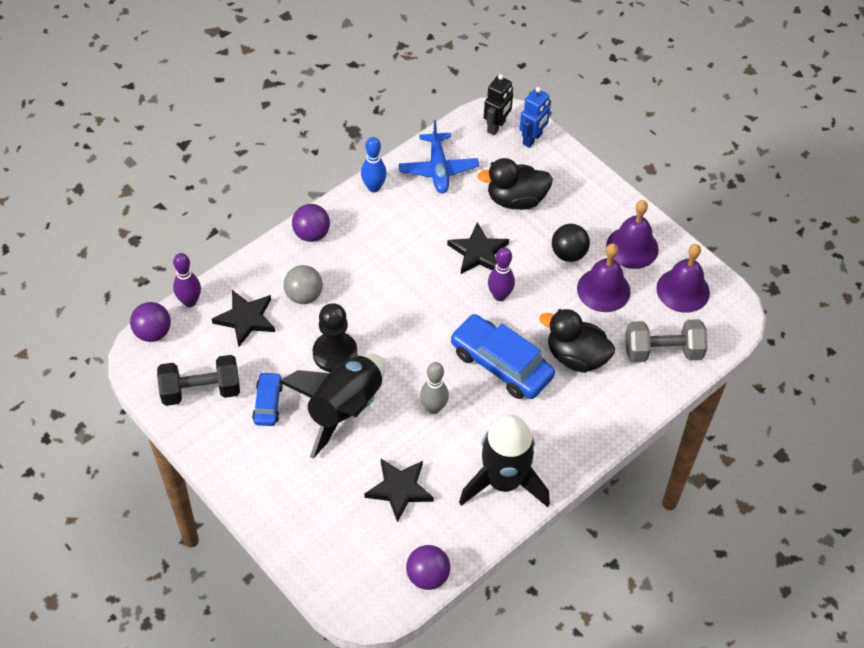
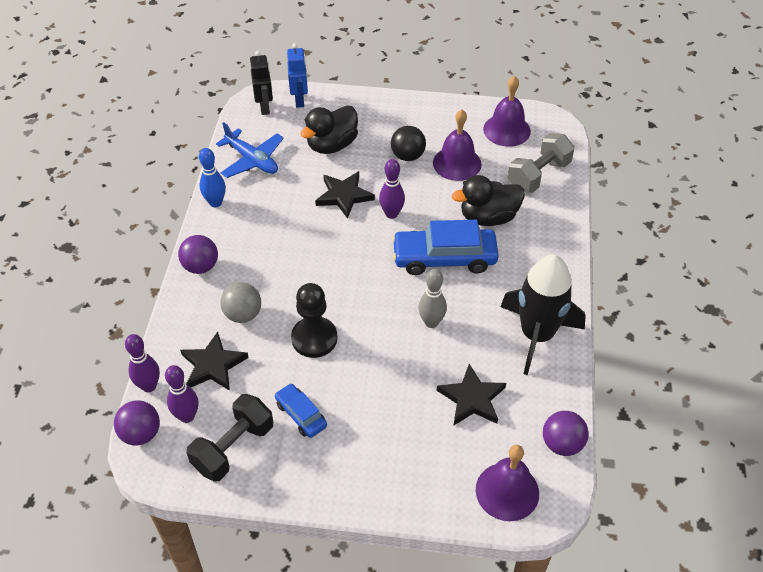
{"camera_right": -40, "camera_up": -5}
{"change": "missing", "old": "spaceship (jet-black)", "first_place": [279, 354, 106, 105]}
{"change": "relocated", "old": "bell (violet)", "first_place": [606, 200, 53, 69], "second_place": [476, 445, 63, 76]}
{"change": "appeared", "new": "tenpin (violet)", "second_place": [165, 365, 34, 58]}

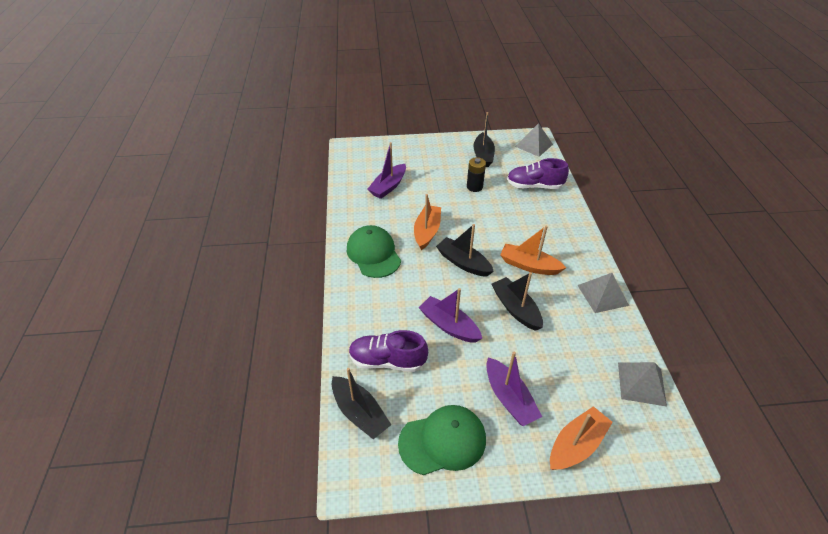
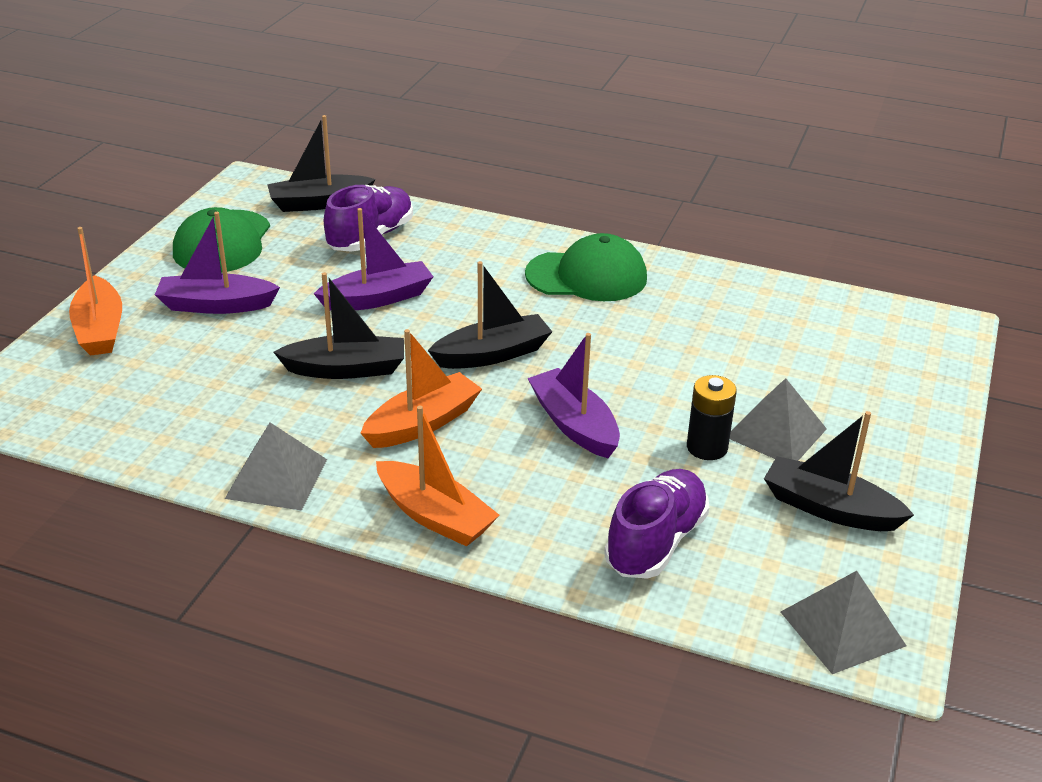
{"camera_right": 115, "camera_up": -10}
{"change": "relocated", "old": "boat (violet)", "first_place": [367, 142, 39, 57], "second_place": [528, 333, 92, 125]}
{"change": "relocated", "old": "boat (orange-coloured)", "first_place": [414, 194, 27, 56], "second_place": [376, 406, 124, 141]}
{"change": "relocated", "old": "solid pyramid (grey)", "first_place": [618, 362, 49, 45], "second_place": [730, 378, 97, 83]}

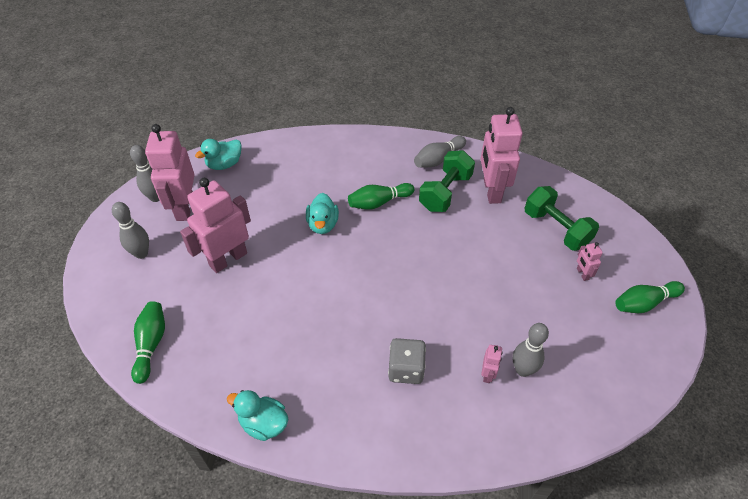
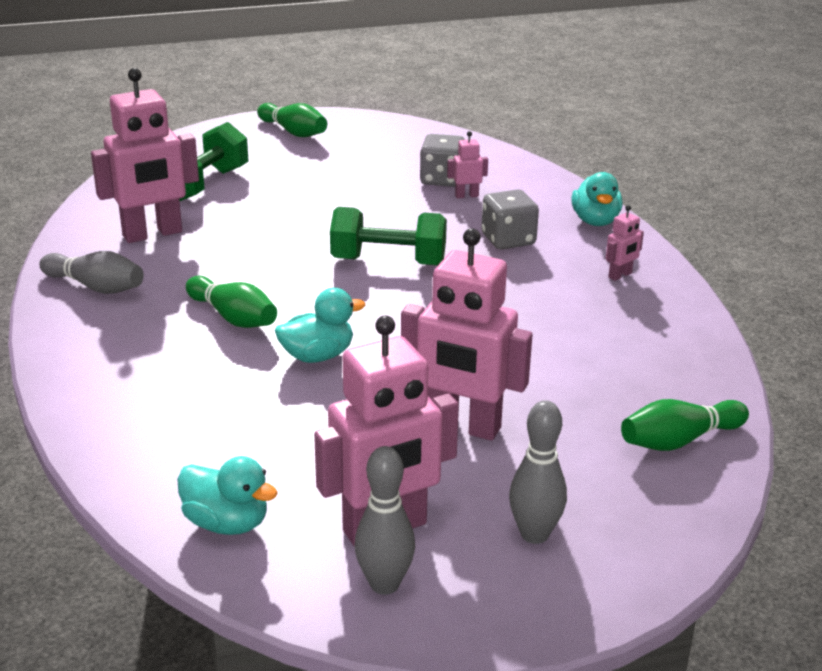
{"camera_right": -115, "camera_up": -20}
{"change": "relocated", "old": "duck (turquoise)", "first_place": [227, 390, 62, 51], "second_place": [571, 172, 52, 54]}
{"change": "relocated", "old": "hand weight (emerald)", "first_place": [419, 150, 56, 62], "second_place": [330, 207, 117, 58]}
{"change": "exchanged", "old": "tenpin (grey)", "new": "game die (grey)", "first_place": [513, 323, 36, 54], "second_place": [420, 134, 45, 53]}
{"change": "relocated", "old": "robot (rose-pink)", "first_place": [577, 242, 26, 39], "second_place": [606, 205, 38, 76]}

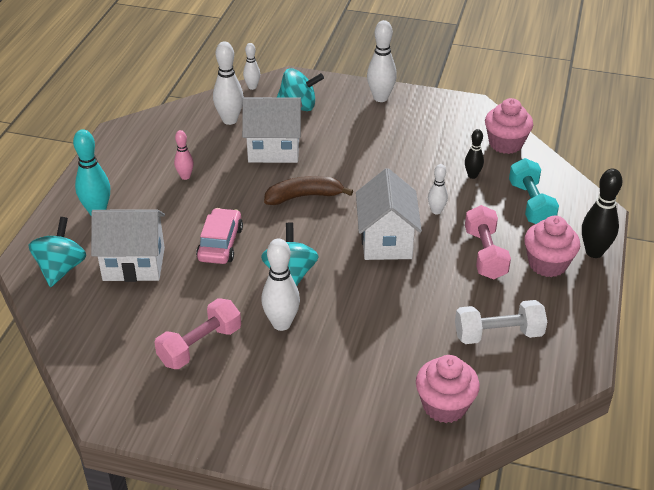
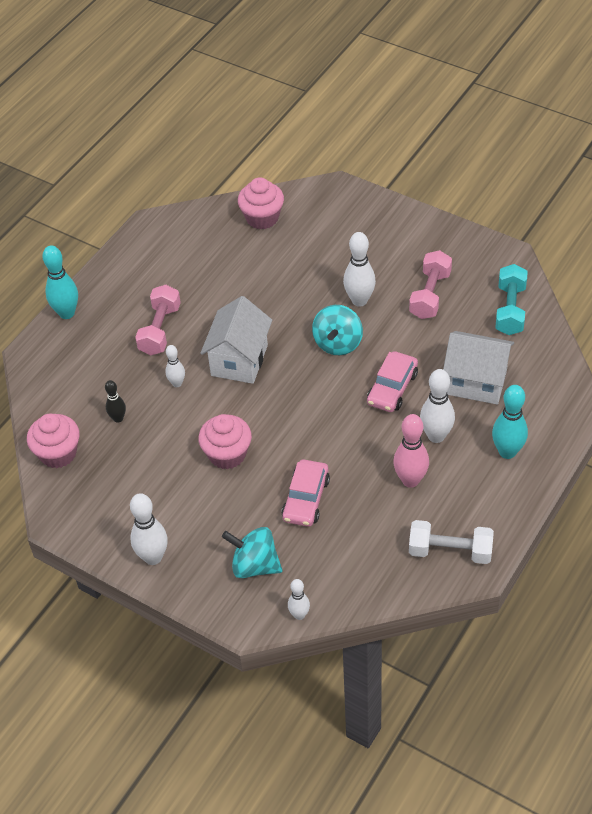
{"camera_right": -160, "camera_up": 10}
{"change": "missing", "old": "toy top (turquoise)", "first_place": [28, 217, 58, 70]}
{"change": "spun", "old": "hand weight (rose-pink)", "first_place": [154, 298, 87, 71], "second_place": [409, 250, 43, 69], "degrees": -45}
{"change": "size", "old": "tenpin (rose-pink)", "first_place": [174, 130, 20, 50], "second_place": [393, 414, 36, 74], "factor": 1.7}
{"change": "relocated", "old": "tenpin (pure white)", "first_place": [213, 42, 31, 83], "second_place": [420, 369, 35, 74]}
{"change": "exchanged", "old": "toy house (pure white)", "new": "toy car (rose-pink)", "first_place": [242, 97, 60, 66], "second_place": [281, 459, 49, 68]}
{"change": "missing", "old": "toy banana (dark brown)", "first_place": [264, 176, 89, 29]}
{"change": "relocated", "old": "hand weight (pure white)", "first_place": [455, 300, 92, 44], "second_place": [409, 520, 85, 44]}
{"change": "relocated", "old": "hand weight (turquoise)", "first_place": [509, 158, 50, 66], "second_place": [495, 264, 33, 71]}
{"change": "relocated", "old": "fairy cake (rose-pink)", "first_place": [524, 216, 56, 61], "second_place": [198, 414, 54, 55]}
{"change": "colour", "old": "tenpin (jet-black)", "new": "tenpin (turquoise)", "first_place": [582, 168, 40, 90], "second_place": [42, 245, 36, 74]}

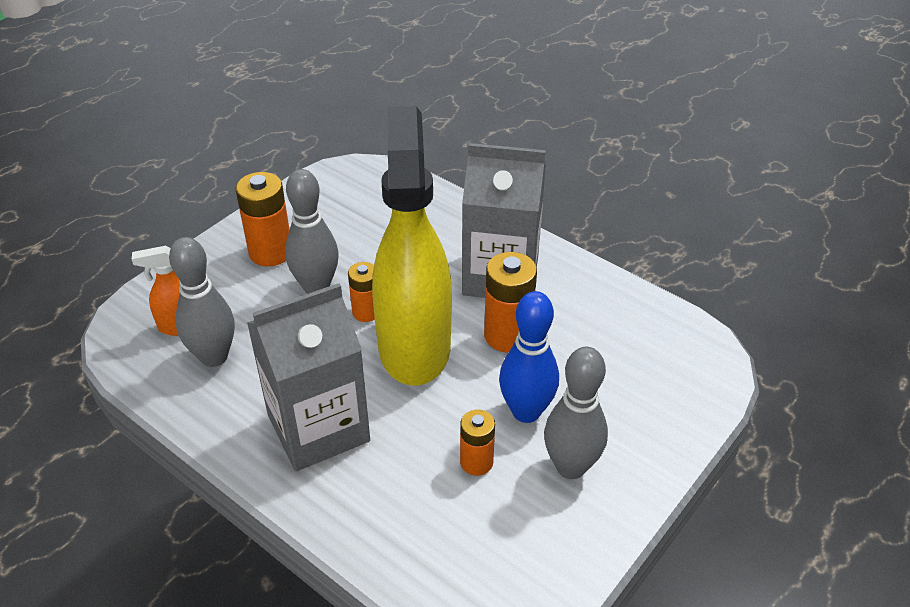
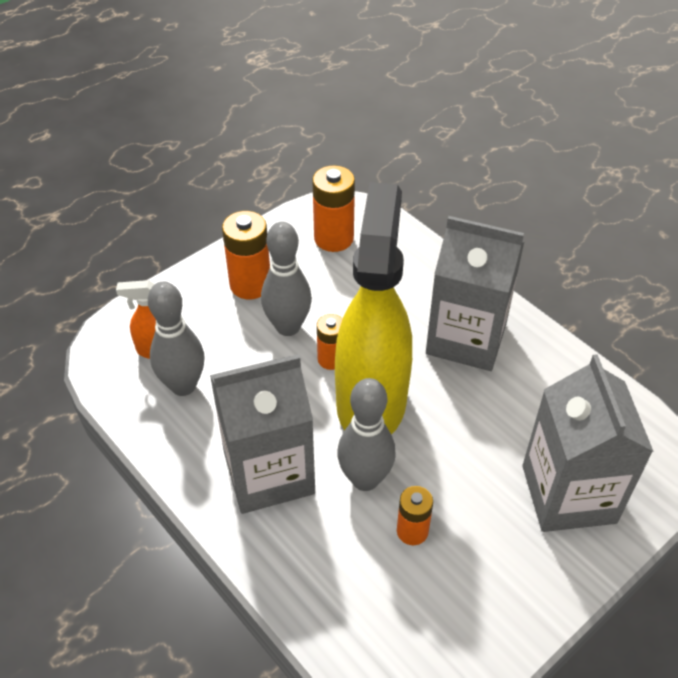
{"camera_right": 10, "camera_up": 5}
{"change": "relocated", "old": "battery (orange-coloured)", "first_place": [484, 252, 53, 100], "second_place": [312, 165, 43, 87]}
{"change": "missing", "old": "tenpin (royal blue)", "first_place": [499, 291, 60, 132]}
{"change": "relocated", "old": "tenpin (grey)", "first_place": [544, 347, 64, 132], "second_place": [337, 378, 59, 113]}
{"change": "appeared", "new": "carton (grey)", "second_place": [522, 354, 132, 178]}

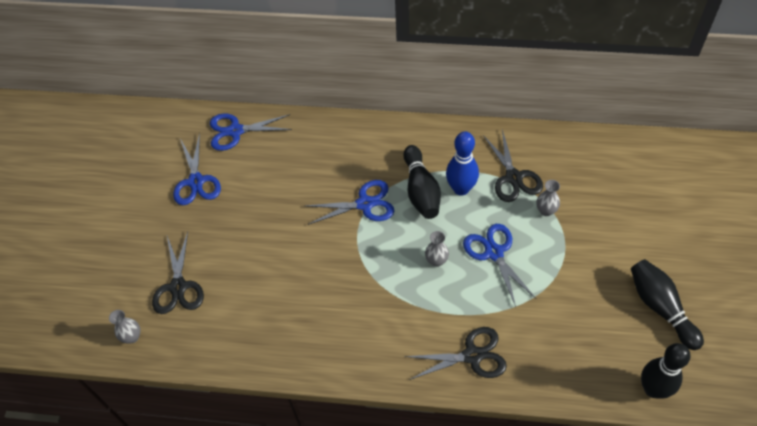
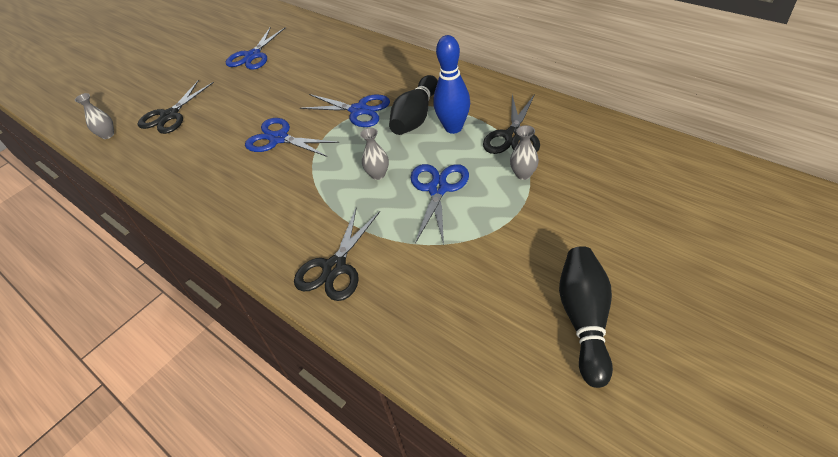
{"camera_right": 35, "camera_up": -10}
{"change": "relocated", "old": "shears (royal blue)", "first_place": [210, 113, 82, 38], "second_place": [245, 118, 94, 39]}
{"change": "spun", "old": "shears (jet-black)", "first_place": [405, 327, 102, 53], "second_place": [294, 207, 86, 94], "degrees": 90}
{"change": "missing", "old": "tenpin (jet-black)", "first_place": [641, 343, 49, 56]}

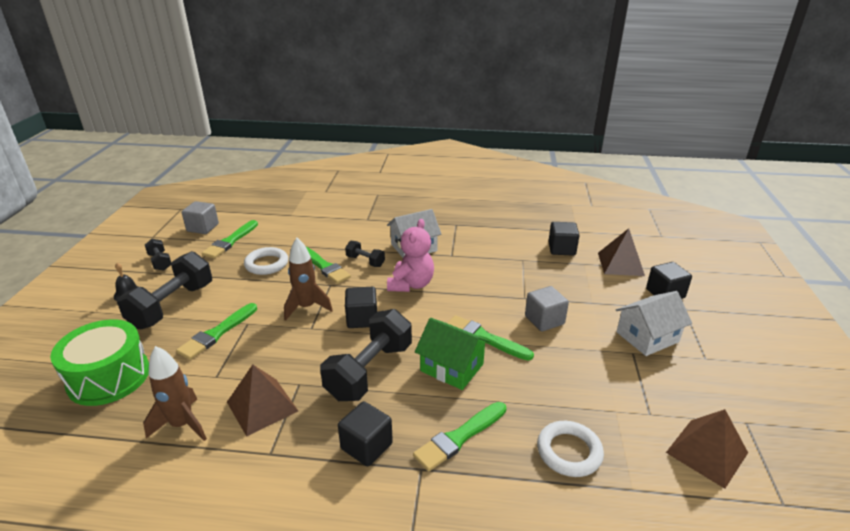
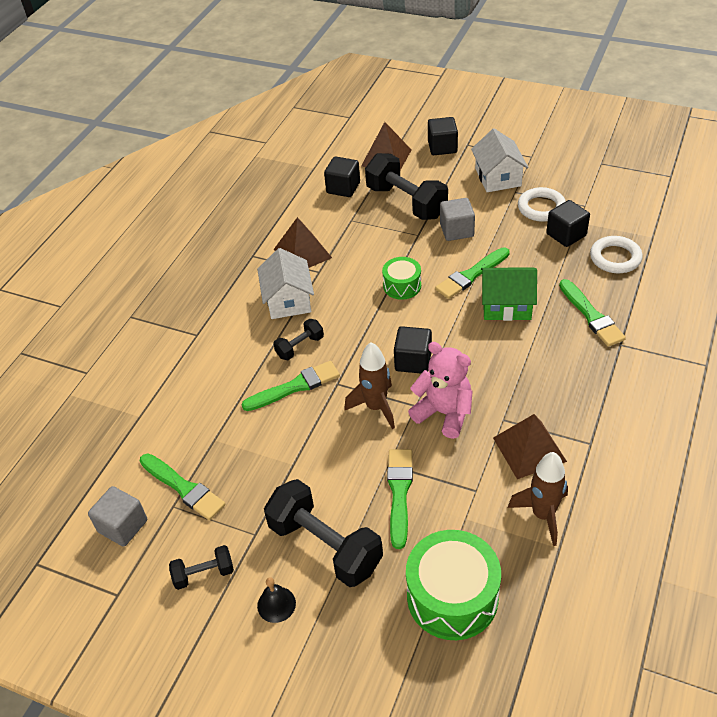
{"camera_right": -70, "camera_up": 15}
{"change": "spun", "old": "paintbrush (emerald)", "first_place": [176, 303, 81, 57], "second_place": [387, 449, 26, 100], "degrees": -135}
{"change": "relocated", "old": "hoop (pure white)", "first_place": [244, 247, 44, 28], "second_place": [518, 187, 48, 35]}
{"change": "relocated", "old": "hand weight (jet-black)", "first_place": [320, 309, 92, 92], "second_place": [365, 153, 83, 67]}
{"change": "relocated", "old": "cube (jet-black)", "first_place": [338, 401, 55, 66], "second_place": [546, 200, 44, 47]}
{"change": "relocated", "old": "teddy bear (rose-pink)", "first_place": [387, 219, 47, 73], "second_place": [408, 342, 65, 97]}
{"change": "spun", "old": "toy house (emerald)", "first_place": [415, 318, 75, 72], "second_place": [481, 268, 56, 53], "degrees": 45}
{"change": "relocated", "old": "solid pyramid (dark brown)", "first_place": [666, 409, 82, 80], "second_place": [274, 217, 58, 51]}
{"change": "appeared", "new": "snare drum (emerald)", "second_place": [382, 257, 39, 43]}

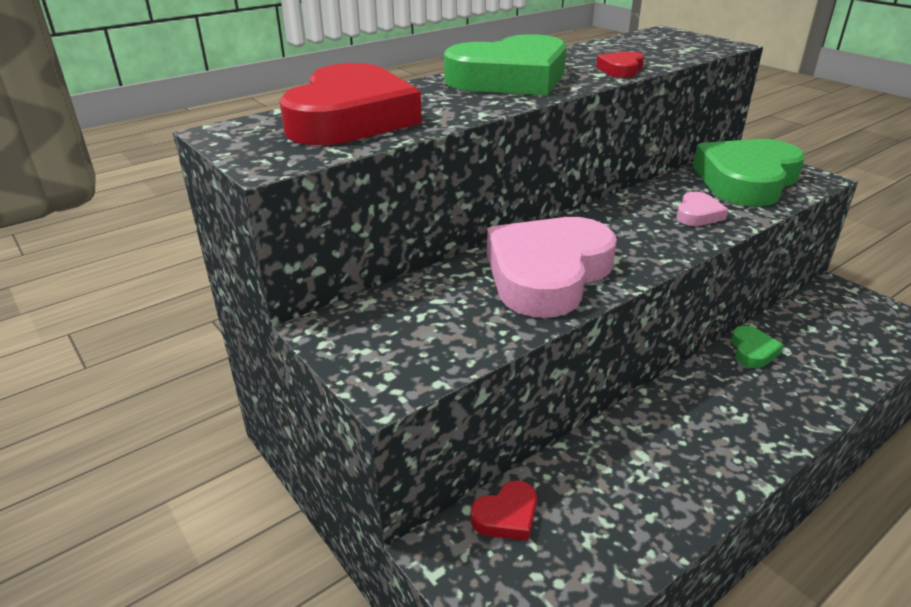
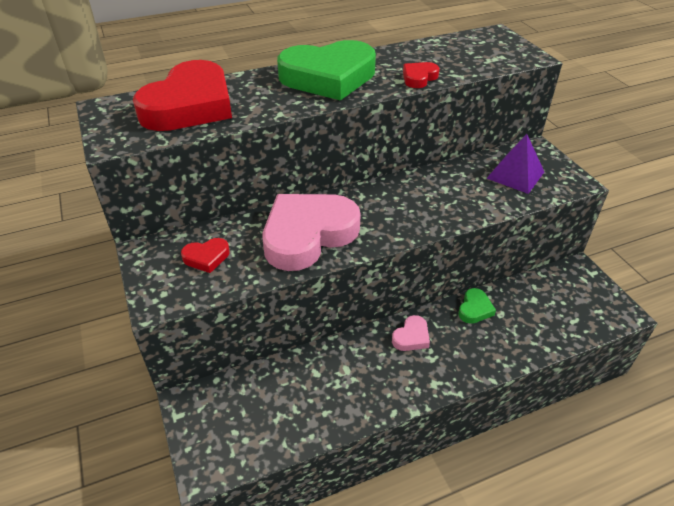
{"camera_right": 15, "camera_up": 10}
{"change": "relocated", "old": "heart (red)", "first_place": [471, 481, 66, 60], "second_place": [181, 238, 49, 35]}
{"change": "relocated", "old": "heart (rose-pink)", "first_place": [677, 192, 51, 34], "second_place": [392, 315, 38, 36]}
{"change": "exchanged", "old": "heart (emerald)", "new": "solid pyramid (violet)", "first_place": [693, 139, 112, 68], "second_place": [486, 134, 58, 60]}

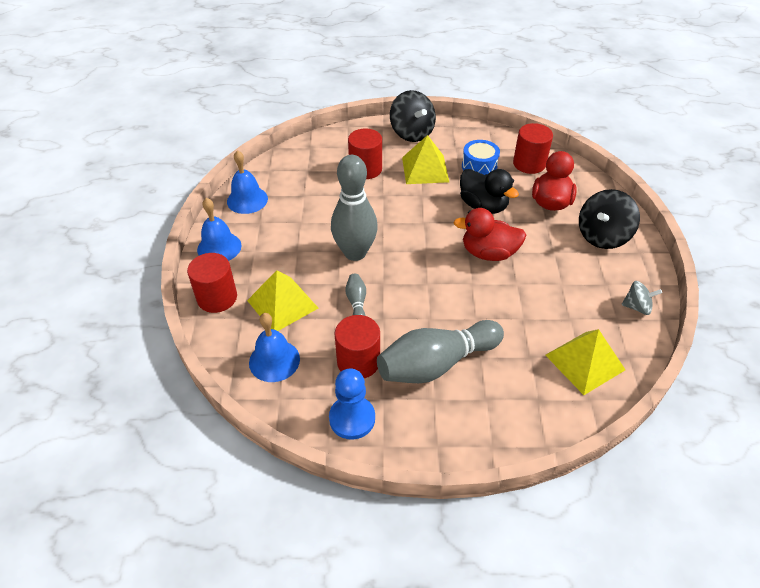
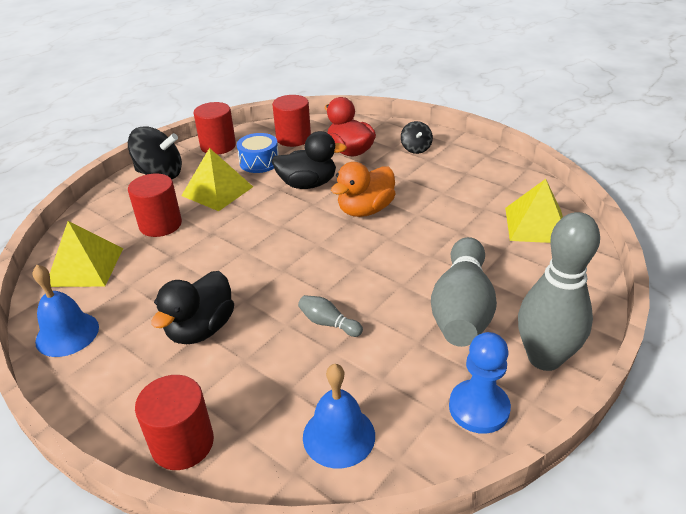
{"camera_right": -50, "camera_up": -10}
{"change": "missing", "old": "bell (royal blue)", "first_place": [197, 198, 45, 63]}
{"change": "relocated", "old": "solid pyramid (bright yellow)", "first_place": [247, 270, 71, 61], "second_place": [50, 221, 73, 66]}
{"change": "relocated", "old": "tenpin (grey)", "first_place": [331, 155, 47, 106], "second_place": [518, 212, 82, 159]}
{"change": "relocated", "old": "cylinder shape (red)", "first_place": [335, 315, 45, 63], "second_place": [194, 102, 42, 53]}
{"change": "colour", "old": "duck (red)", "new": "duck (orange-coloured)", "first_place": [453, 208, 73, 53], "second_place": [331, 162, 65, 55]}
{"change": "size", "old": "toy top (jet-black)", "first_place": [579, 189, 61, 60], "second_place": [401, 121, 32, 33], "factor": 0.56}
{"change": "missing", "old": "toy top (grey)", "first_place": [622, 281, 40, 34]}
{"change": "appeared", "new": "duck (jet-black)", "second_place": [151, 271, 83, 73]}

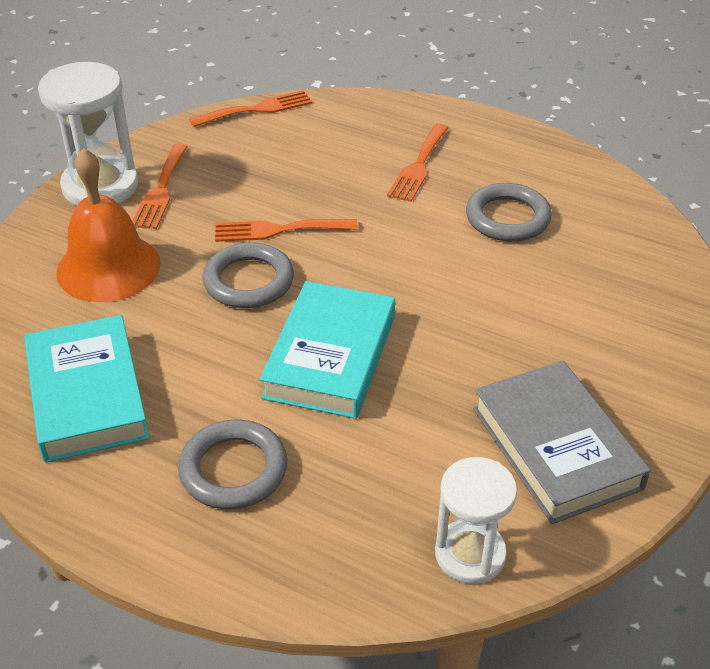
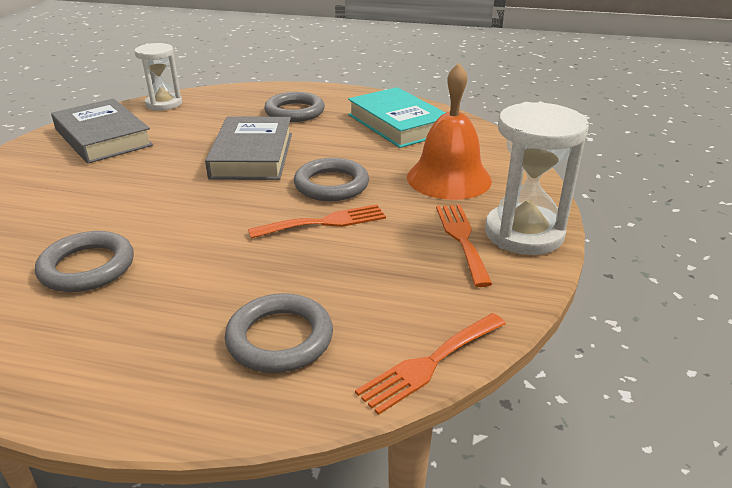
{"camera_right": 165, "camera_up": -10}
{"change": "colour", "old": "hardback (turquoise)", "new": "hardback (grey)", "first_place": [259, 281, 136, 138], "second_place": [205, 117, 87, 63]}
{"change": "missing", "old": "fork (orange-coloured)", "first_place": [387, 123, 62, 79]}
{"change": "appeared", "new": "hoop (grey)", "second_place": [225, 293, 108, 80]}

